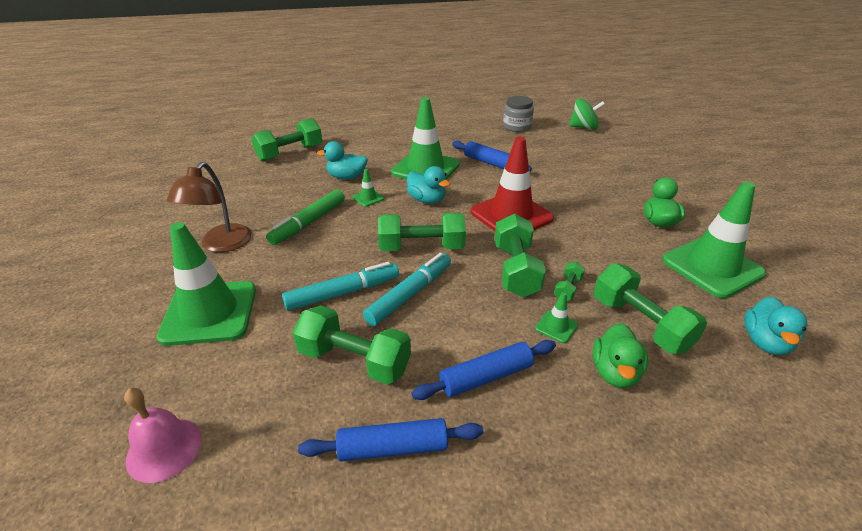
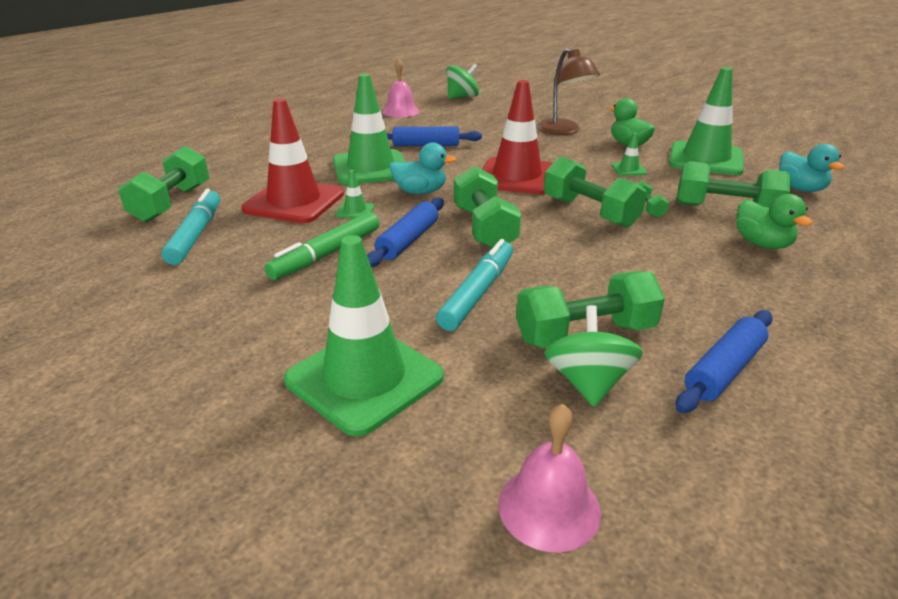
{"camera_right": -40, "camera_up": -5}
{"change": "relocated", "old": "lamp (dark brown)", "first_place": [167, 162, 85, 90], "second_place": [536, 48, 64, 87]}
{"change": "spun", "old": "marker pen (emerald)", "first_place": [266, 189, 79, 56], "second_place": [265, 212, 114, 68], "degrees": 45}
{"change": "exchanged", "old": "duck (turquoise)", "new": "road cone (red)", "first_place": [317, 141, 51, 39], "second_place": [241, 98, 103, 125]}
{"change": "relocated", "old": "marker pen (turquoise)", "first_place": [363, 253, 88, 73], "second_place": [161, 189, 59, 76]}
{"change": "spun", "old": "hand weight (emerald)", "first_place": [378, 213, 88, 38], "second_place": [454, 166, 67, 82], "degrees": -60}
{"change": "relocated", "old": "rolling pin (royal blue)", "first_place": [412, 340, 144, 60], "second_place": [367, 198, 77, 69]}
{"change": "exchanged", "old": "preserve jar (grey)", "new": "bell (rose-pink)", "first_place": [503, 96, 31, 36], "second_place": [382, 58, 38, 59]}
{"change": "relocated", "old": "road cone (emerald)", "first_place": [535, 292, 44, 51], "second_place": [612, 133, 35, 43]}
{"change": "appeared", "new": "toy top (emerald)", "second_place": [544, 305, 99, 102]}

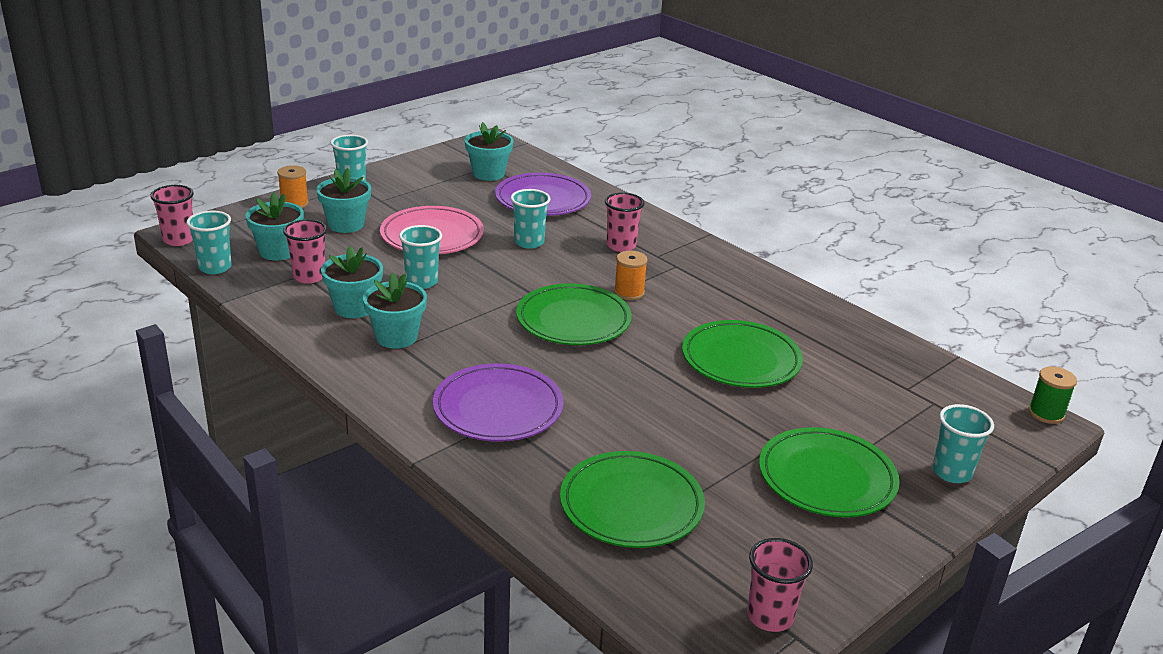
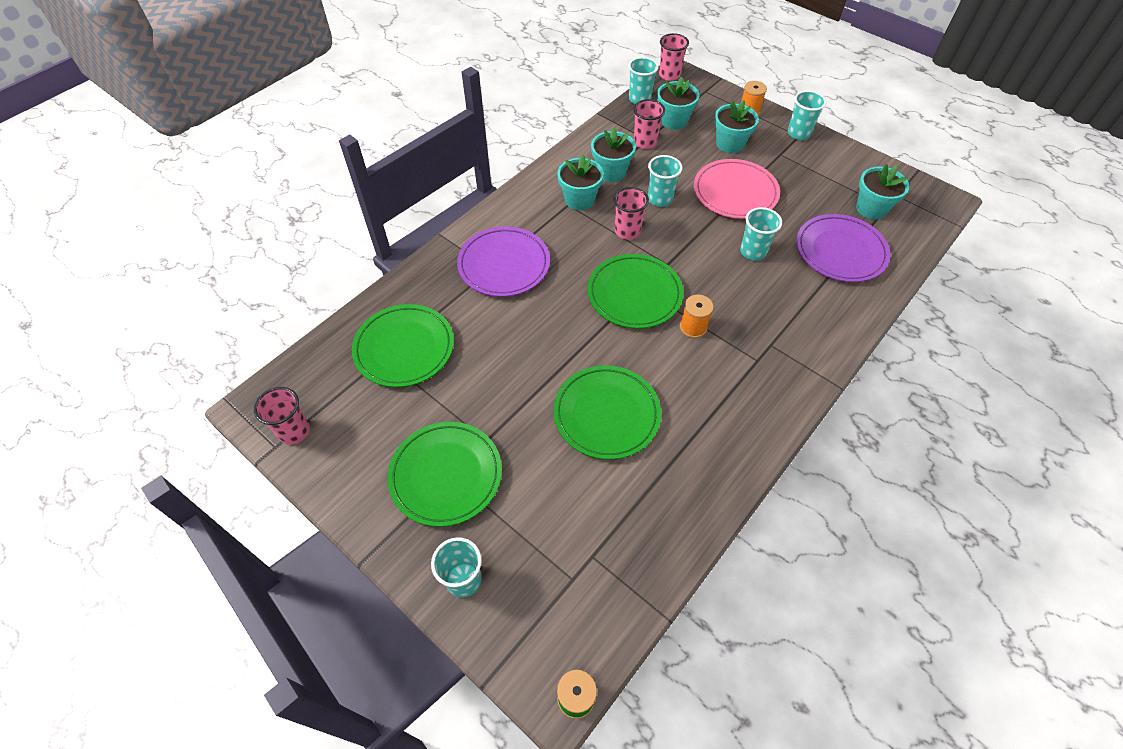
{"camera_right": 85, "camera_up": 25}
{"change": "relocated", "old": "beaker (rose-pink)", "first_place": [605, 192, 39, 60], "second_place": [613, 187, 36, 53]}

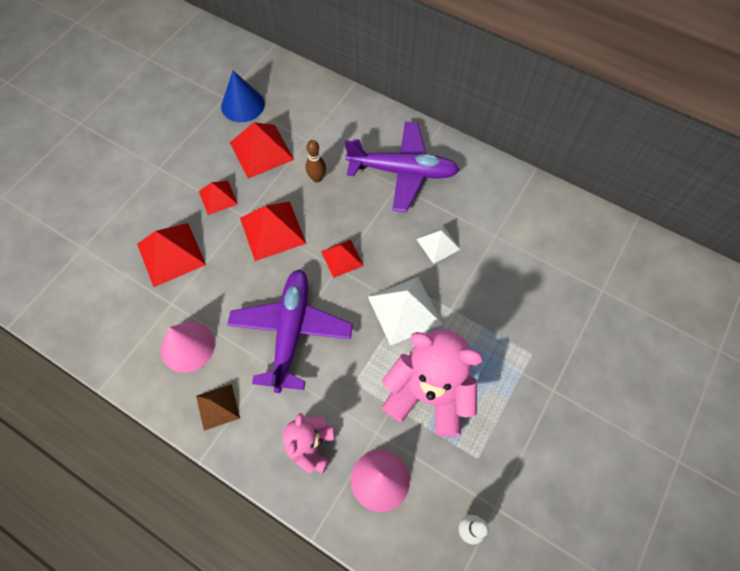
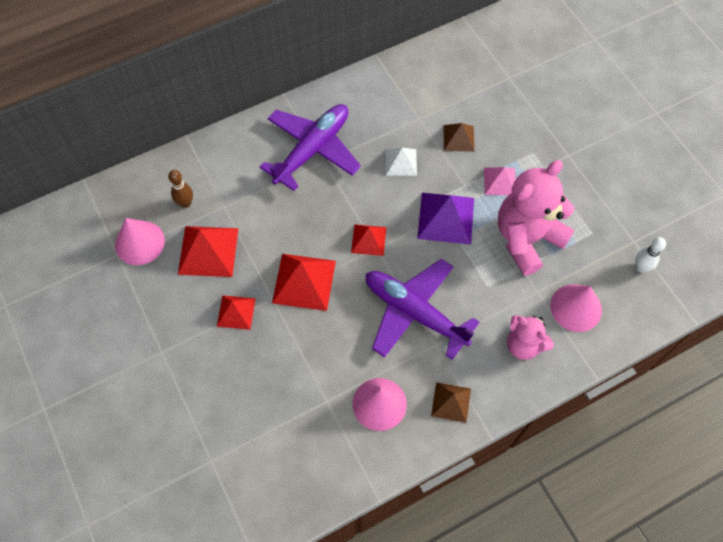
{"camera_right": -60, "camera_up": 0}
{"change": "missing", "old": "solid pyramid (red)", "first_place": [137, 223, 69, 64]}
{"change": "colour", "old": "cone (royal blue)", "new": "cone (rose-pink)", "first_place": [221, 71, 44, 51], "second_place": [115, 218, 50, 47]}
{"change": "relocated", "old": "tenpin (dark brown)", "first_place": [305, 140, 21, 43], "second_place": [168, 170, 25, 38]}
{"change": "colour", "old": "solid pyramid (pure white)", "new": "solid pyramid (violet)", "first_place": [368, 277, 74, 69], "second_place": [417, 193, 57, 52]}
{"change": "appeared", "new": "solid pyramid (dark brown)", "second_place": [444, 123, 30, 29]}
{"change": "appeared", "new": "solid pyramid (rose-pink)", "second_place": [484, 167, 32, 28]}

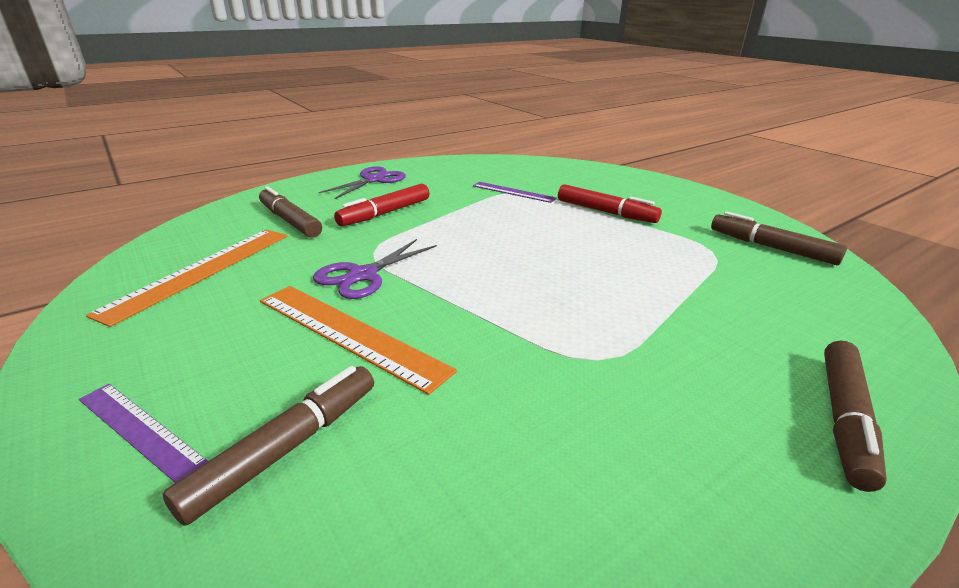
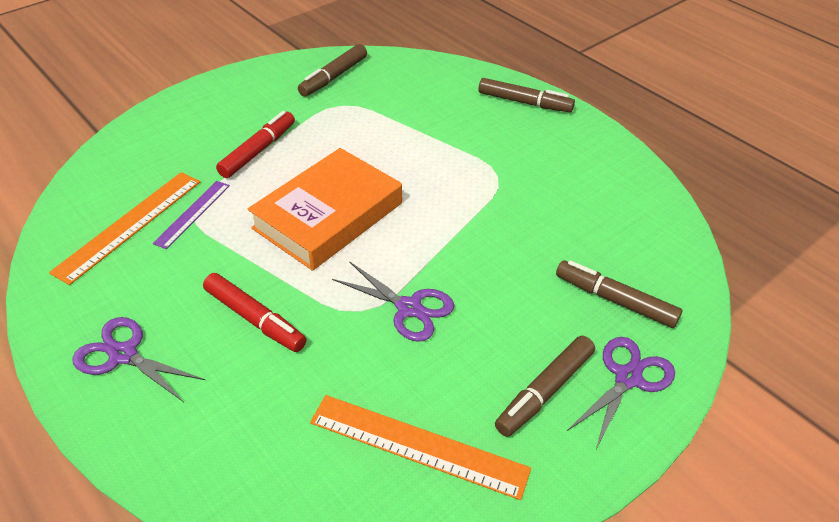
{"camera_right": -95, "camera_up": 15}
{"change": "exchanged", "old": "ruler (violet)", "new": "shears (violet)", "first_place": [79, 384, 129, 99], "second_place": [567, 337, 108, 112]}
{"change": "relocated", "old": "marker pen (dark brown)", "first_place": [259, 186, 63, 52], "second_place": [495, 336, 100, 101]}
{"change": "relocated", "old": "ruler (orange-coloured)", "first_place": [260, 286, 197, 109], "second_place": [49, 172, 151, 113]}
{"change": "appeared", "new": "hardback (orange-coloured)", "second_place": [247, 148, 155, 123]}

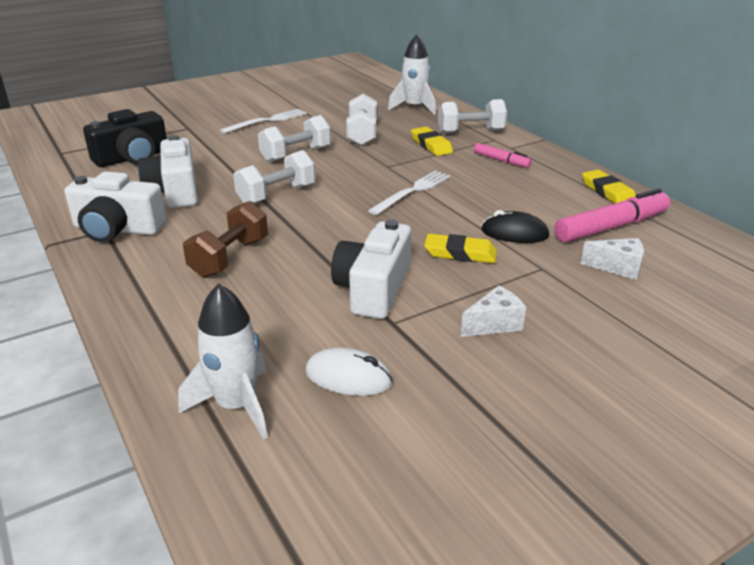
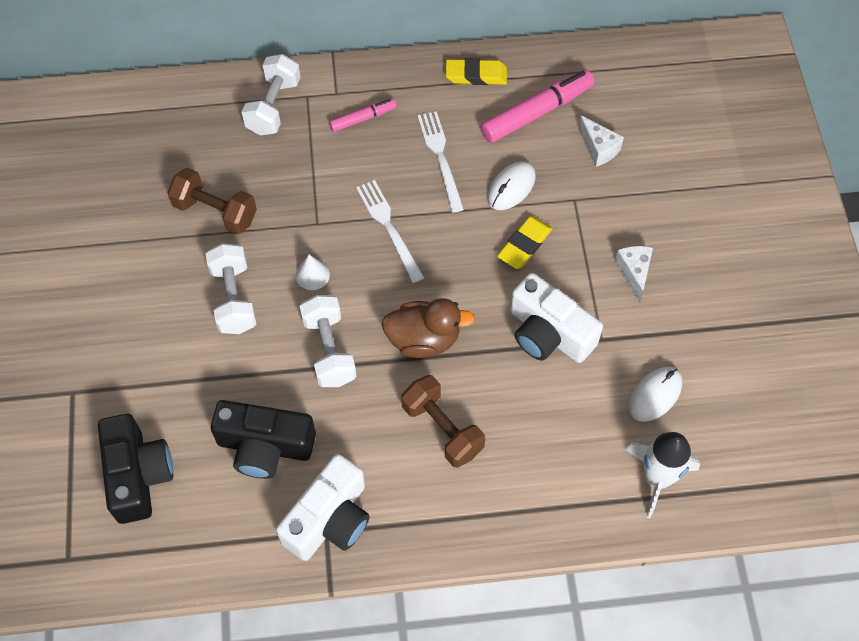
{"camera_right": -65, "camera_up": 30}
{"change": "colour", "old": "camera (pure white)", "new": "camera (jet-black)", "first_place": [138, 135, 60, 73], "second_place": [211, 400, 105, 79]}
{"change": "relocated", "old": "fork (pure white)", "first_place": [220, 109, 87, 25], "second_place": [417, 111, 47, 102]}
{"change": "colour", "old": "hand weight (pure white)", "new": "hand weight (dark brown)", "first_place": [346, 94, 31, 52], "second_place": [167, 168, 90, 66]}
{"change": "missing", "old": "spaceship (pure white)", "first_place": [388, 35, 48, 80]}
{"change": "missing", "old": "pencil eraser (bright yellow)", "first_place": [411, 127, 42, 29]}
{"change": "colour", "old": "mouse (jet-black)", "new": "mouse (pure white)", "first_place": [481, 210, 68, 33], "second_place": [488, 161, 48, 49]}
{"change": "spun", "old": "marker pen (rose-pink)", "first_place": [555, 189, 115, 53], "second_place": [481, 70, 113, 73], "degrees": 60}
{"change": "spun", "old": "cheese (pure white)", "first_place": [580, 238, 64, 42], "second_place": [578, 116, 46, 51], "degrees": 105}
{"change": "appeared", "new": "cone (pure white)", "second_place": [296, 255, 34, 35]}
{"change": "appeared", "new": "duck (dark brown)", "second_place": [382, 298, 93, 60]}

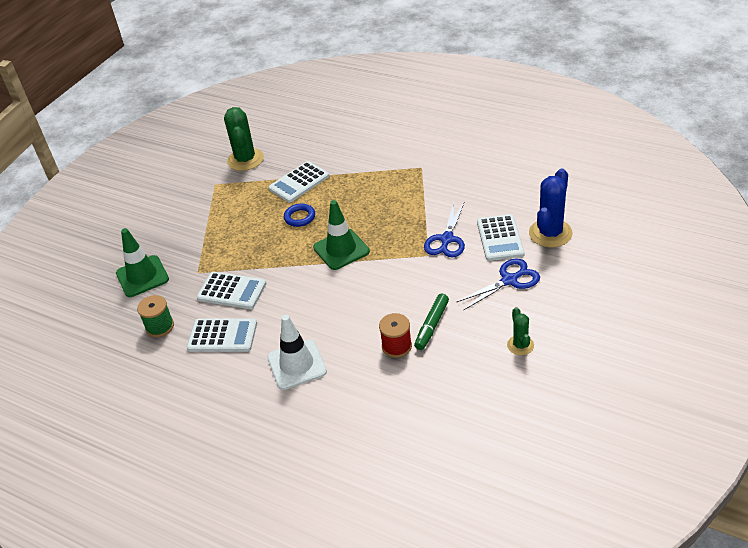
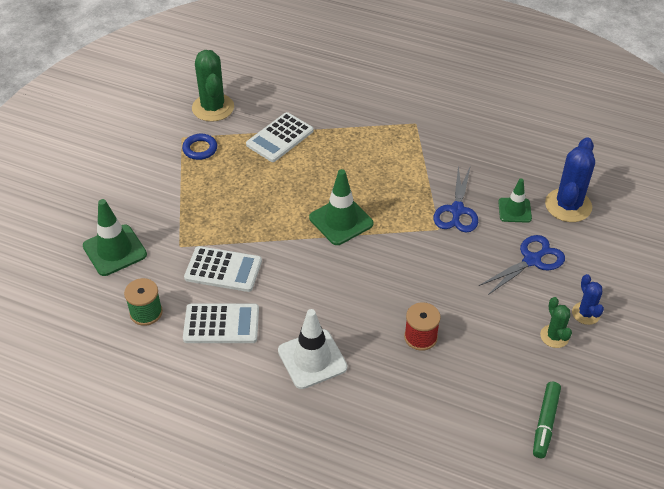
{"camera_right": -10, "camera_up": 5}
{"change": "relocated", "old": "hoop (royal blue)", "first_place": [284, 204, 31, 23], "second_place": [182, 134, 35, 26]}
{"change": "relocated", "old": "marker pen (emerald)", "first_place": [414, 294, 35, 56], "second_place": [533, 382, 28, 76]}
{"change": "exchanged", "old": "adding machine (pure white)", "new": "road cone (emerald)", "first_place": [477, 214, 48, 47], "second_place": [498, 178, 34, 45]}
{"change": "appeared", "new": "cactus (royal blue)", "second_place": [572, 274, 32, 51]}

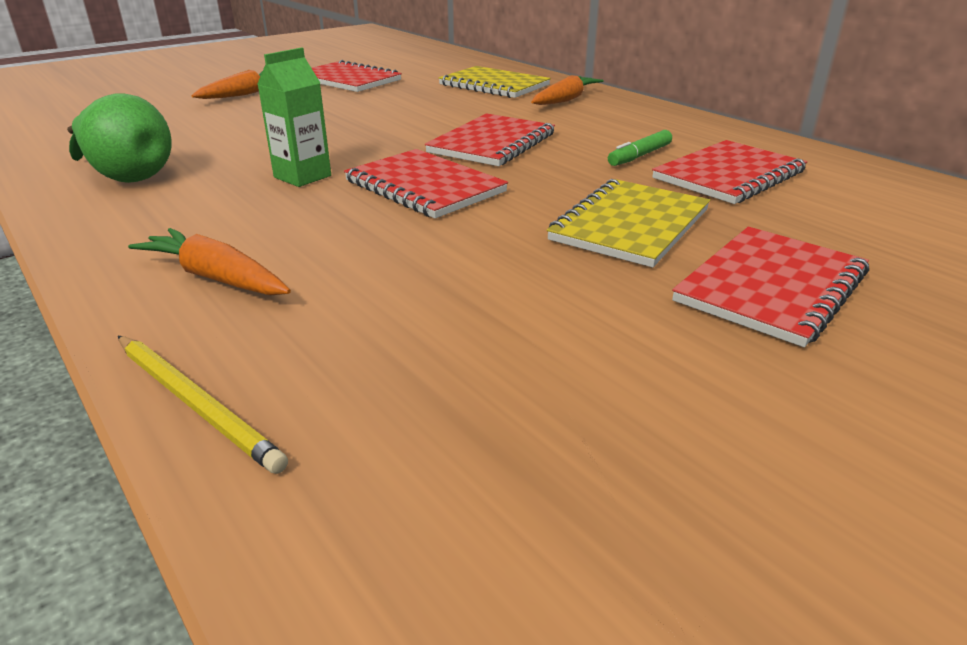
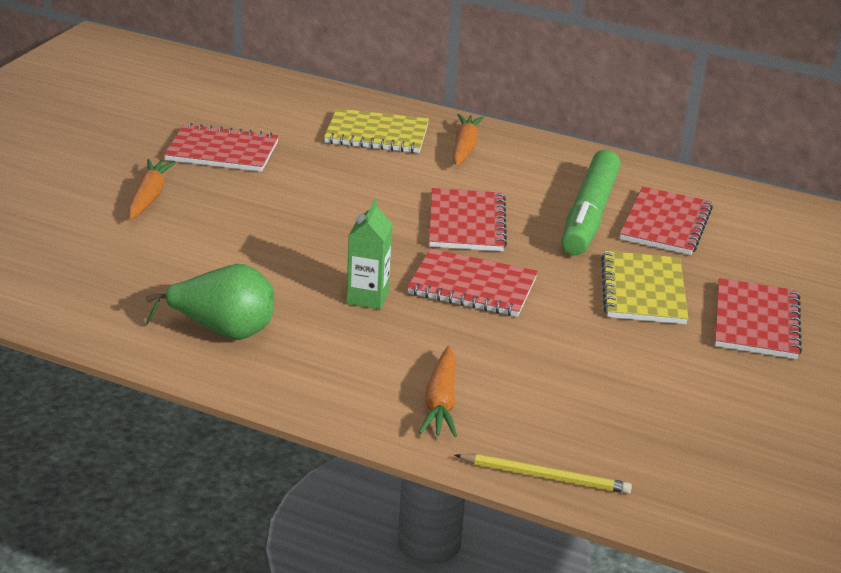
{"camera_right": -30, "camera_up": 0}
{"change": "spun", "old": "toy carrot (orange-coloured)", "first_place": [128, 228, 163, 67], "second_place": [419, 346, 38, 91], "degrees": -90}
{"change": "size", "old": "marker pen (emerald)", "first_place": [608, 130, 64, 36], "second_place": [561, 150, 60, 105], "factor": 2.28}

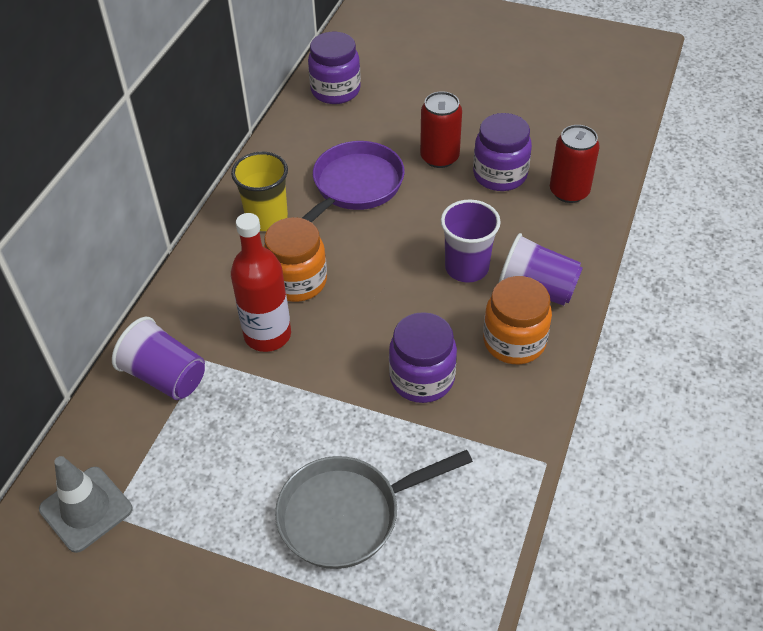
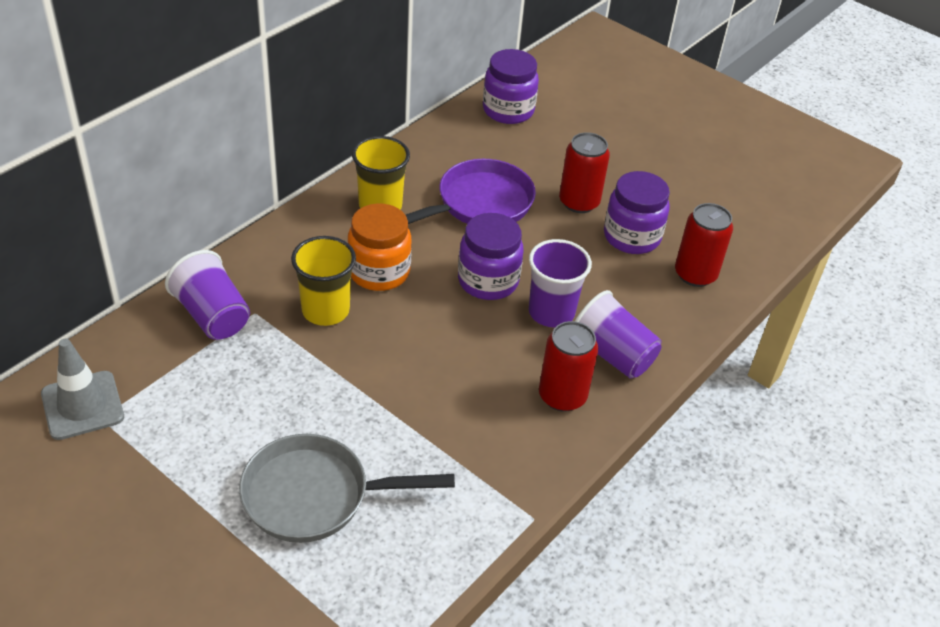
{"camera_right": 15, "camera_up": -5}
{"change": "exchanged", "old": "flask (red)", "new": "beaker (bright yellow)", "first_place": [231, 213, 60, 139], "second_place": [291, 236, 65, 90]}
{"change": "relocated", "old": "preserve jar (violet)", "first_place": [389, 312, 68, 91], "second_place": [458, 213, 66, 87]}
{"change": "exchanged", "old": "preserve jar (orange-coloured)", "new": "can (red)", "first_place": [483, 276, 69, 88], "second_place": [539, 321, 59, 91]}

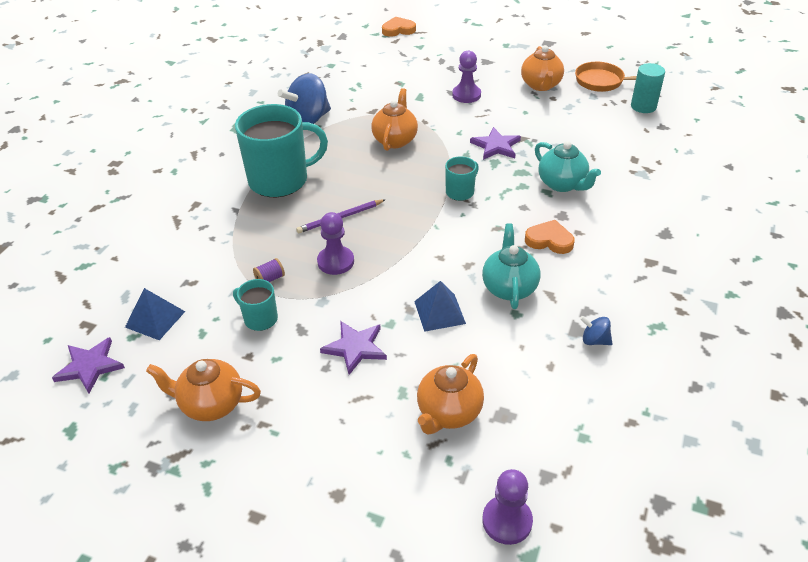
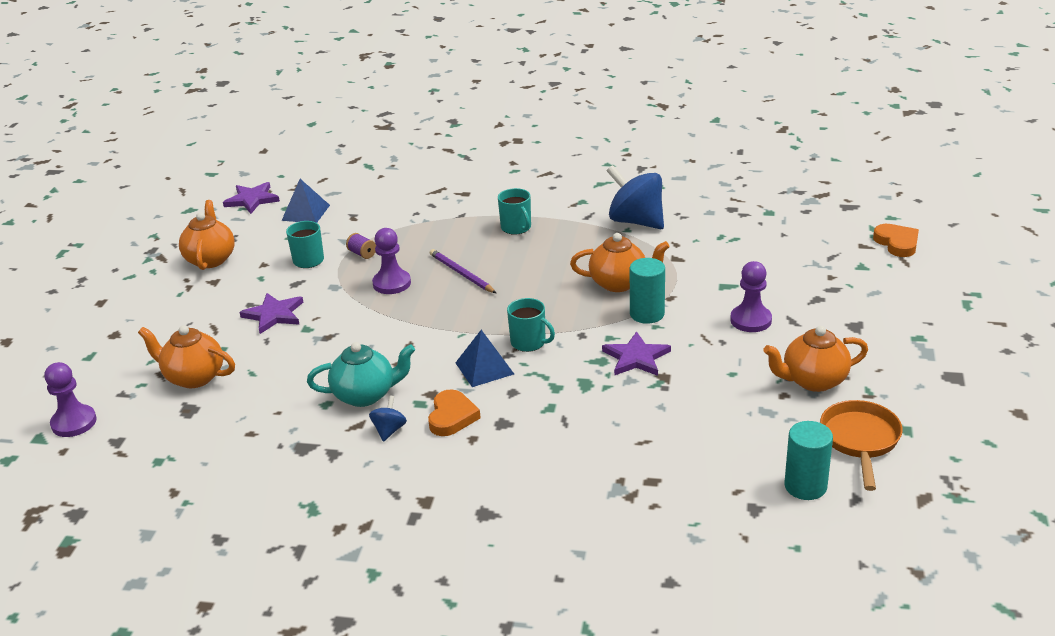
{"camera_right": 80, "camera_up": -10}
{"change": "size", "old": "tea mug (turquoise)", "first_place": [235, 104, 93, 93], "second_place": [498, 188, 33, 47], "factor": 0.47}
{"change": "relocated", "old": "solid pyramid (royal blue)", "first_place": [414, 281, 52, 51], "second_place": [455, 330, 59, 57]}
{"change": "missing", "old": "china teapot (turquoise)", "first_place": [535, 141, 66, 51]}
{"change": "relocated", "old": "toy top (royal blue)", "first_place": [580, 316, 32, 29], "second_place": [369, 395, 38, 47]}
{"change": "appeared", "new": "cylinder shape (turquoise)", "second_place": [630, 258, 35, 66]}

